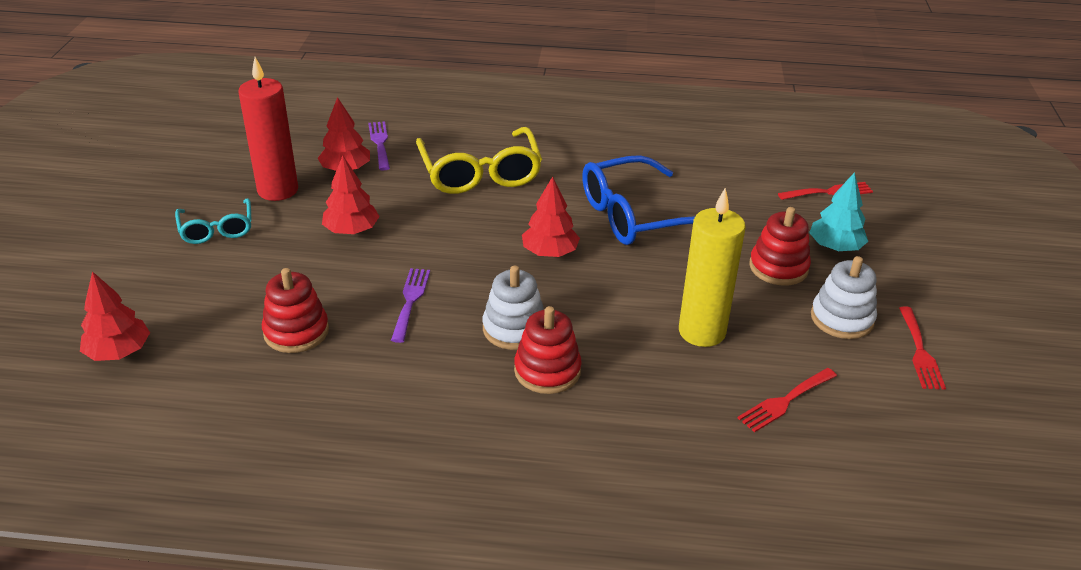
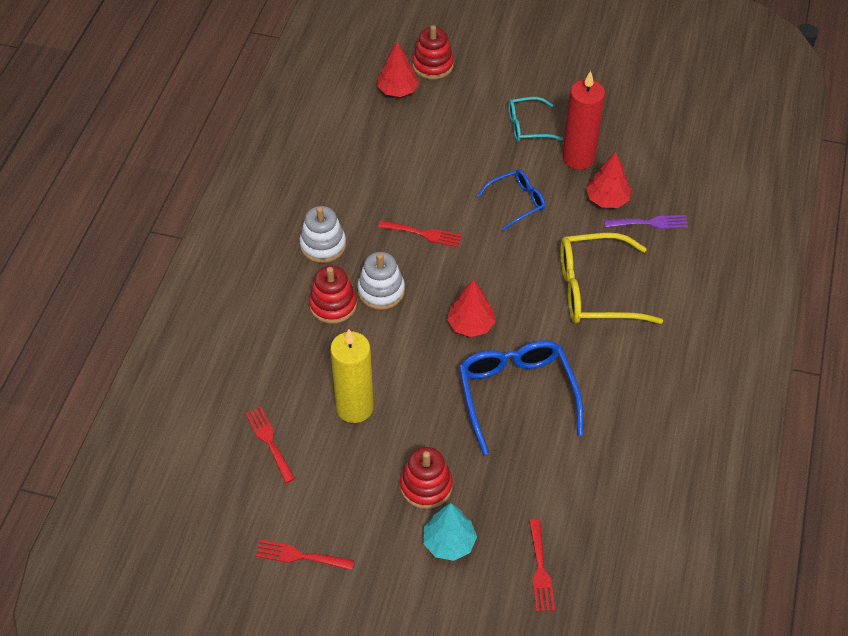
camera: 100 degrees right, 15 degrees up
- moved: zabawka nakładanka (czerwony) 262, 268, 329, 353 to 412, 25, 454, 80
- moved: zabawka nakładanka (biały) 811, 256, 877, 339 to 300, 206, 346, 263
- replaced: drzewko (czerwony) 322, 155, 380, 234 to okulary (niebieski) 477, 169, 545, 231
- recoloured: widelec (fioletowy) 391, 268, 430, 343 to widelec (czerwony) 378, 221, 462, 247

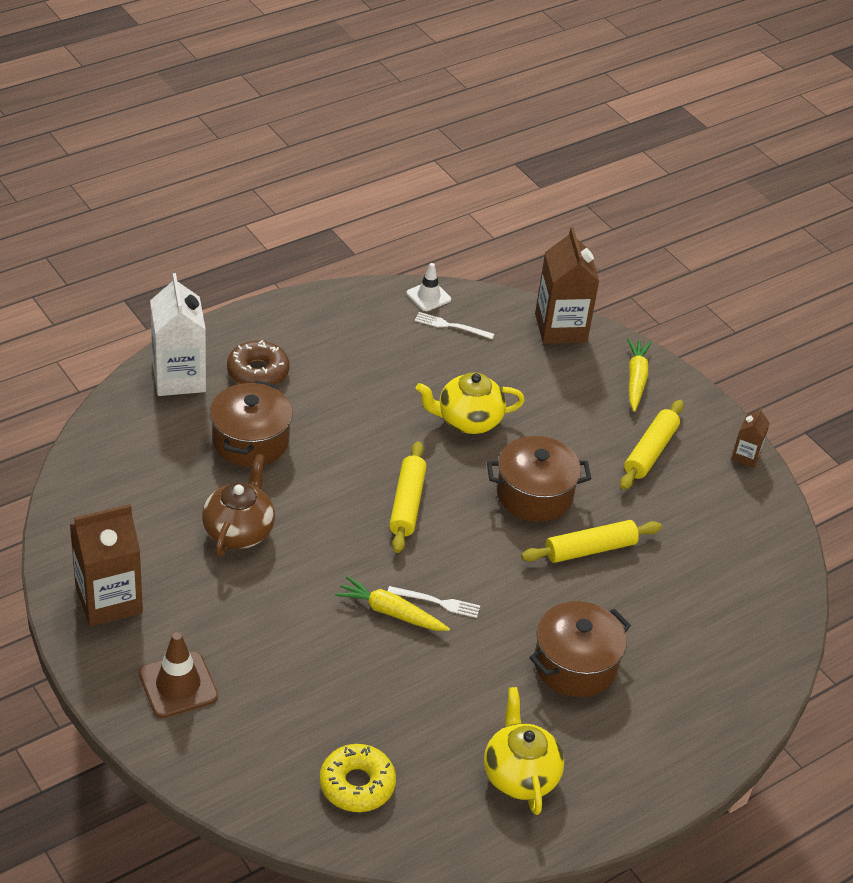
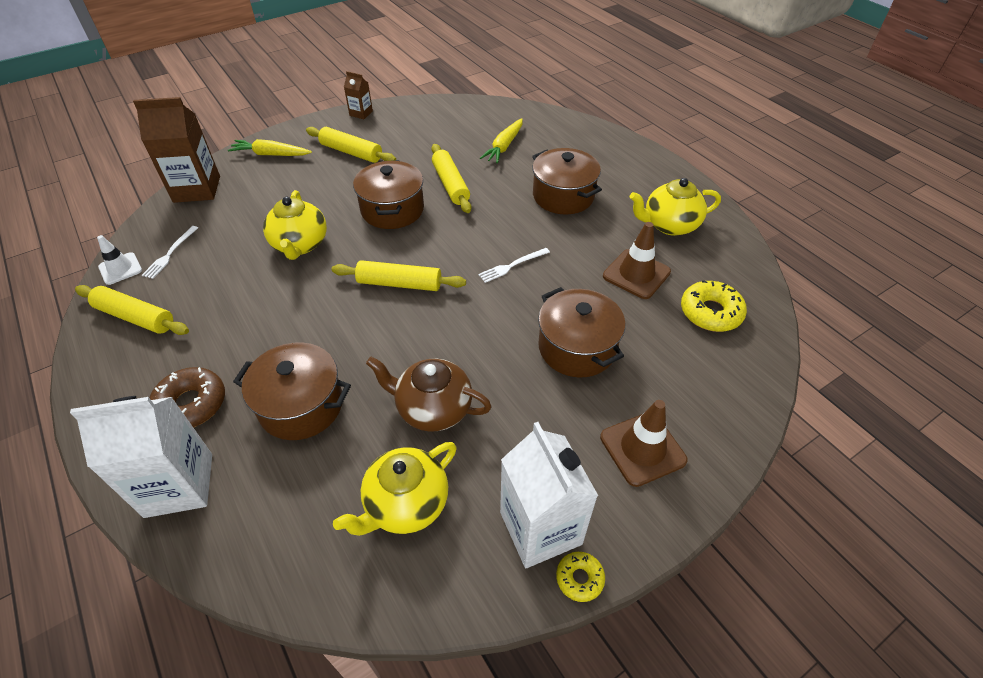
camera: 85 degrees left, 5 degrees up
- added: wałek do ciasta (żółty) 75, 285, 189, 335
- added: imbryk (żółty) 333, 442, 457, 536
- added: garnek (brązowy) 538, 287, 625, 377
- added: donut (żółty) 556, 552, 605, 602
- added: pachołek (brązowy) 603, 222, 671, 299
- moved: marchewka (żółty) 335, 576, 450, 631 to 480, 118, 523, 163
- recoloured: karton mleka (brązowy) 70, 504, 143, 627 to karton mleka (biały) 500, 422, 598, 568
- turned: widelec (biały) 388, 586, 480, 618 = 478, 248, 550, 283 135 degrees counterclockwise

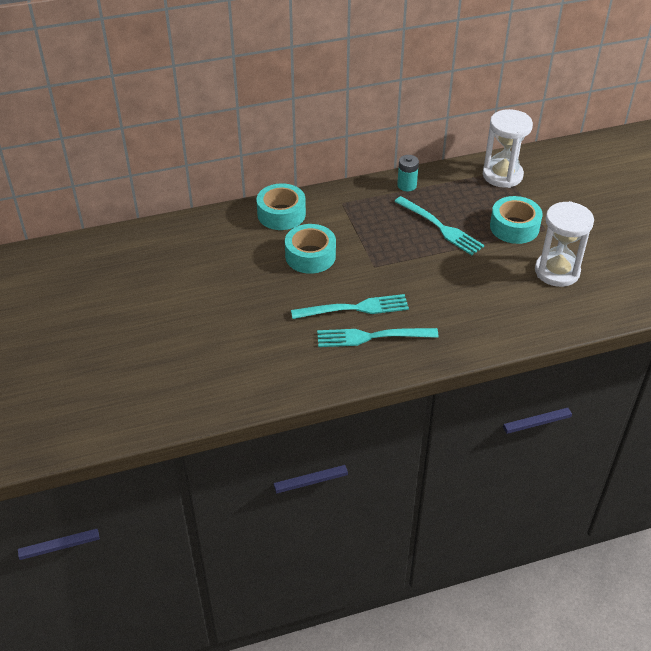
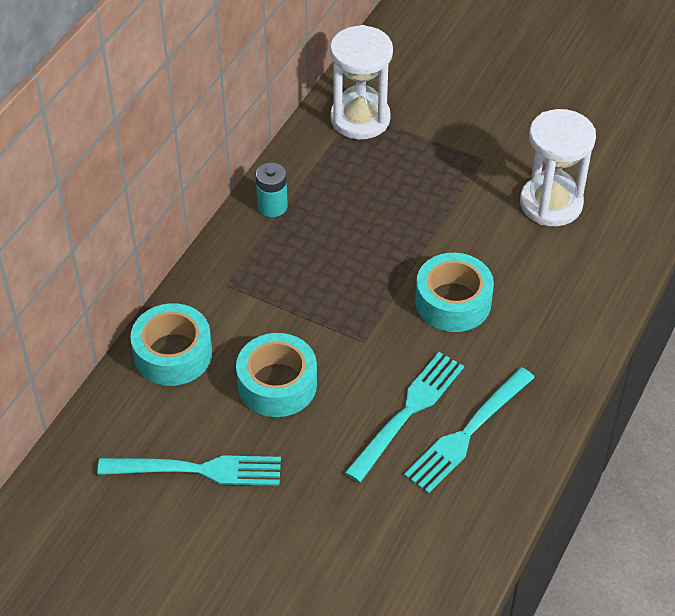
camera: 45 degrees left, 5 degrees up
- moved: widelec (turkusowy) 394, 196, 484, 255 to 97, 455, 281, 486
- moved: taśma klejąca (turkusowy) 490, 196, 543, 244 to 415, 253, 494, 332

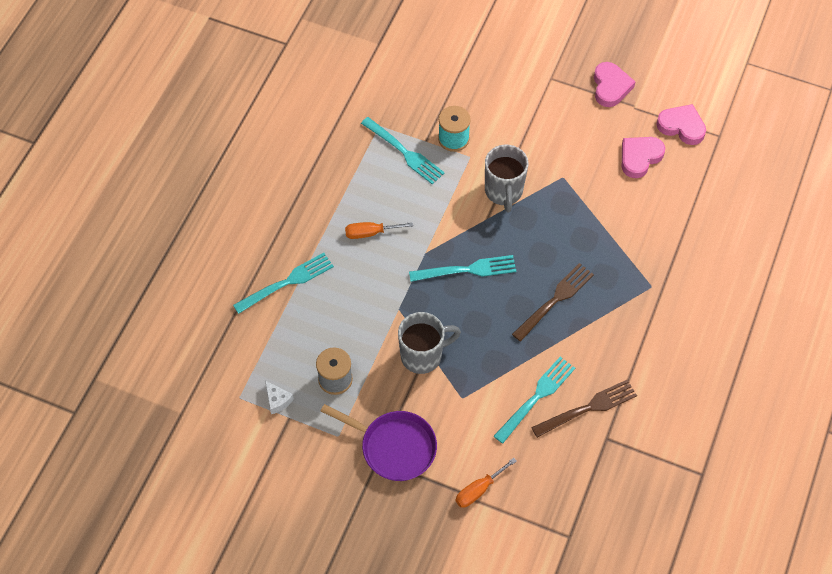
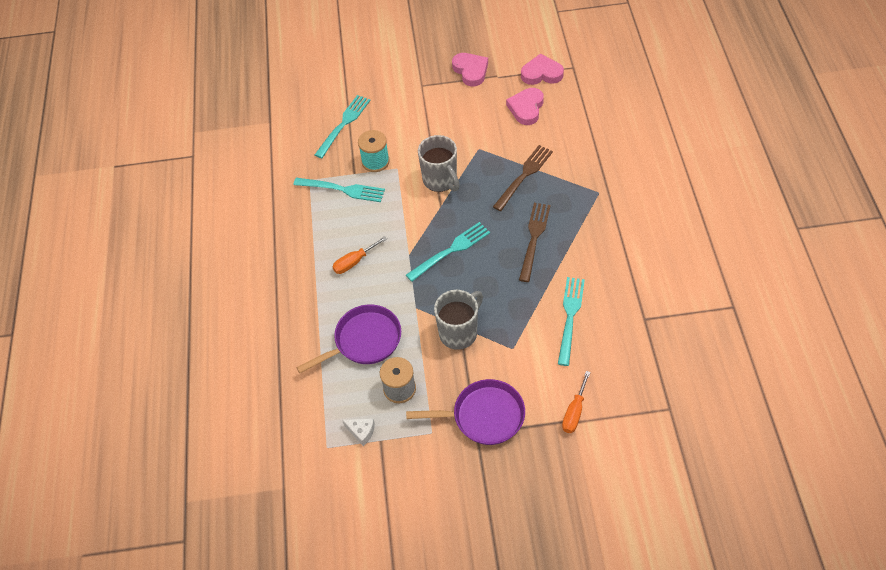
camera: 25 degrees left, 5 degrees down
- added: patelnia (fioletowy) 296, 305, 401, 373
- moved: widelec (turkusowy) 233, 253, 334, 314 to 315, 95, 371, 158
- moved: widelec (brązowy) 531, 380, 637, 438 to 493, 145, 553, 211

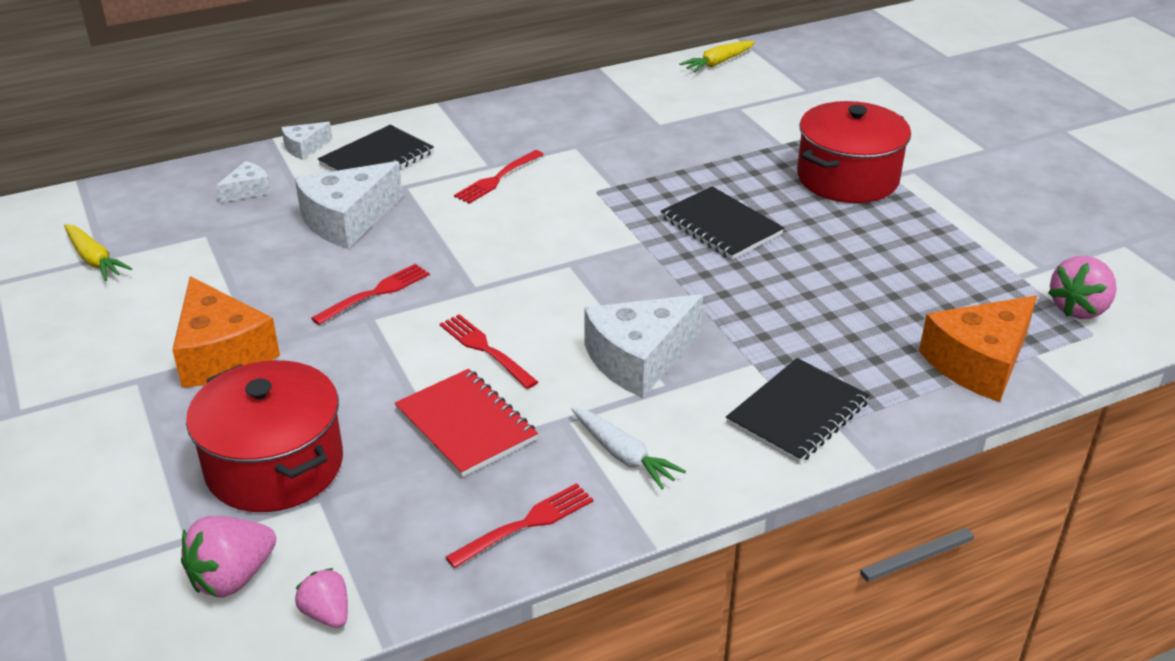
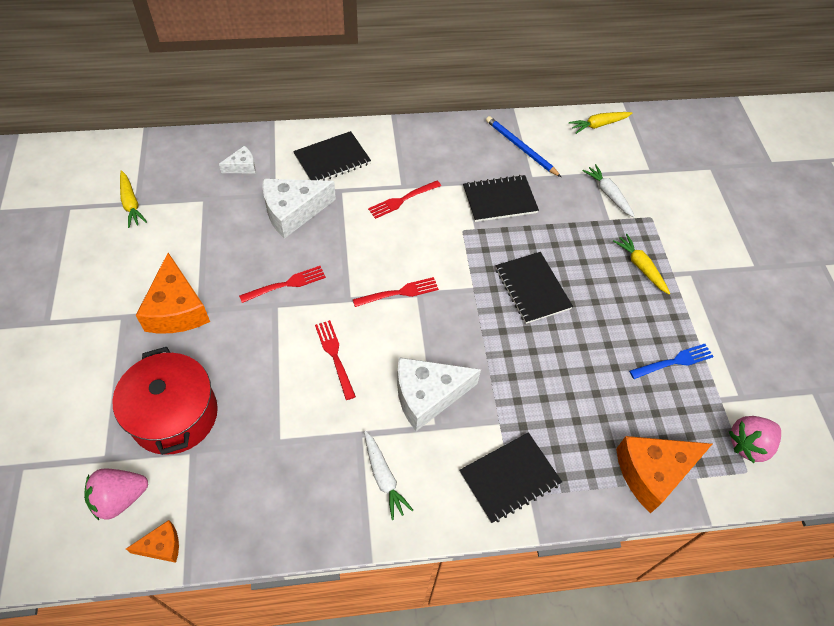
camera: 15 degrees right, 20 degrees up
- removed: ser (biały) 281, 122, 332, 160
- removed: zeszyt (czerwony) 394, 369, 538, 477
- added: zeszyt (czarny) 463, 175, 539, 222
- added: ołówek (niebieski) 486, 116, 561, 177
- added: marchewka (biały) 583, 164, 635, 217
- added: widelec (niebieski) 629, 344, 714, 379
- moved: widelec (czerwony) 445, 483, 594, 568 to 353, 277, 439, 307
- replaced: truskawka (różowy) 295, 568, 348, 628 to ser (pomarańczowy) 126, 520, 179, 563
- replaced: garnek (czerwony) 797, 101, 911, 203 to marchewka (żółty) 613, 234, 670, 294

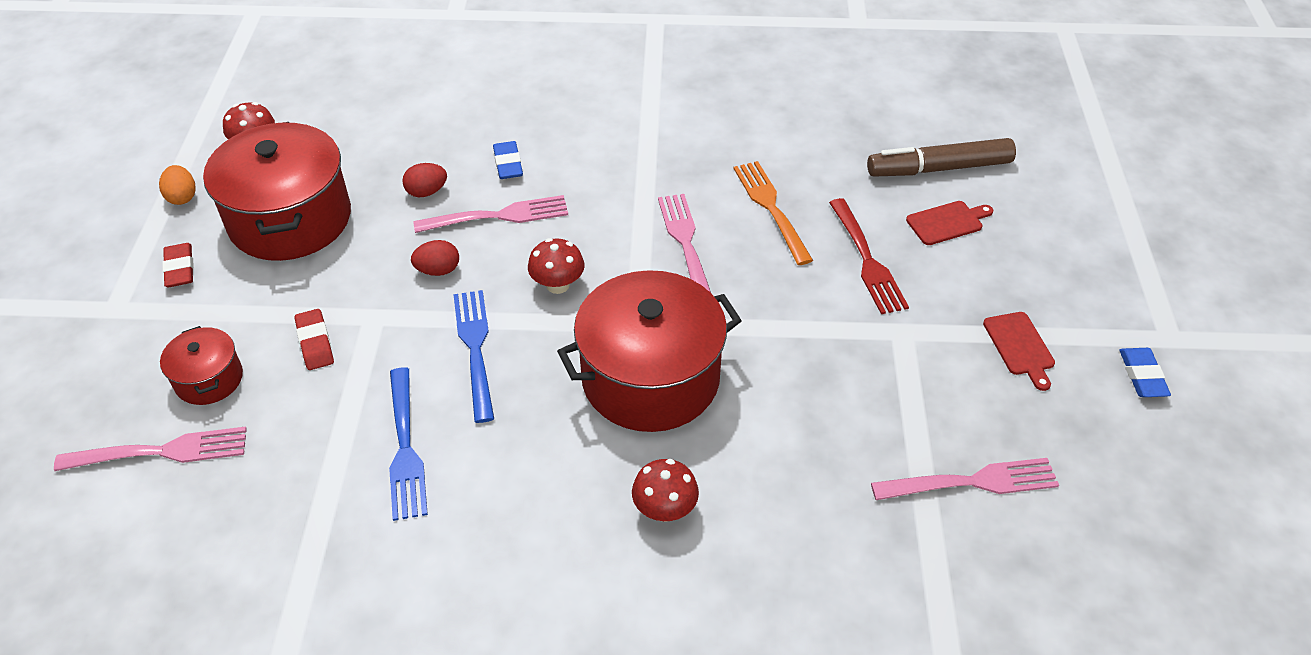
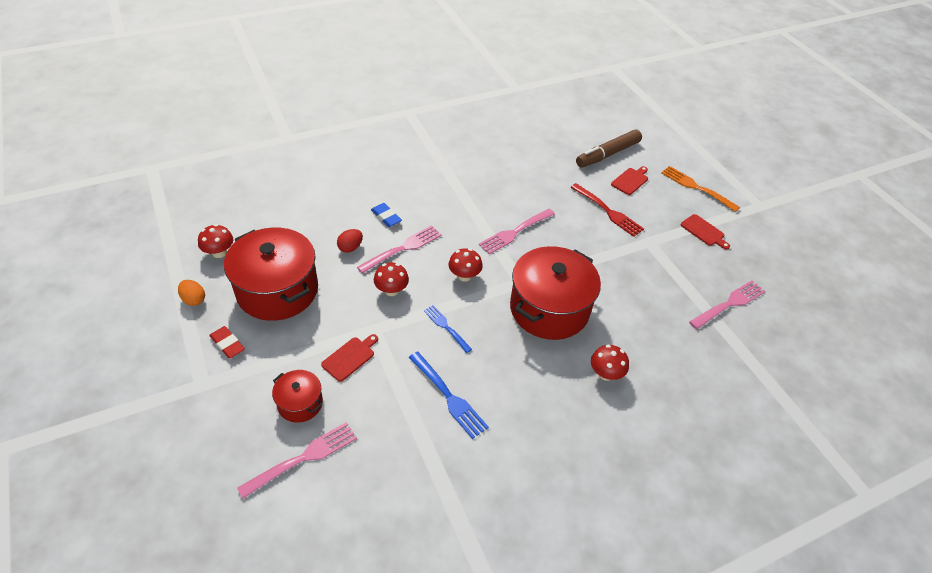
camera: 30 degrees left, 0 degrees up
- removed: gumka do mazania (niebieski) 1119, 348, 1171, 397
- moved: widelec (pomarańczowy) 733, 161, 813, 265 to 661, 166, 740, 212
- replaced: gumka do mazania (czerwony) 294, 309, 334, 370 to deska do krojenia (czerwony) 321, 334, 378, 382
- replaced: jajko (czerwony) 411, 240, 459, 276 to grzyb (czerwony) 374, 262, 409, 296
- turned: widelec (różowy) 658, 194, 711, 293 = 479, 209, 555, 254 90 degrees counterclockwise
- resized: widelec (niebieski) 453, 290, 494, 423 = 424, 305, 472, 353 x0.65

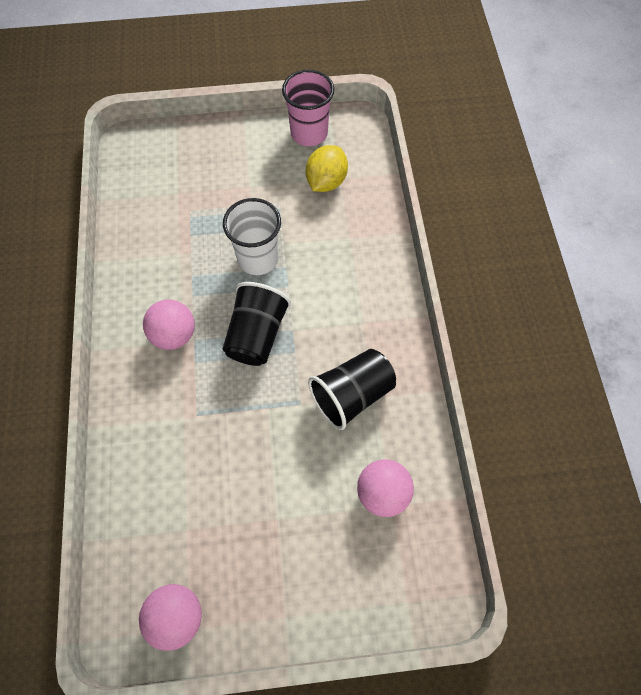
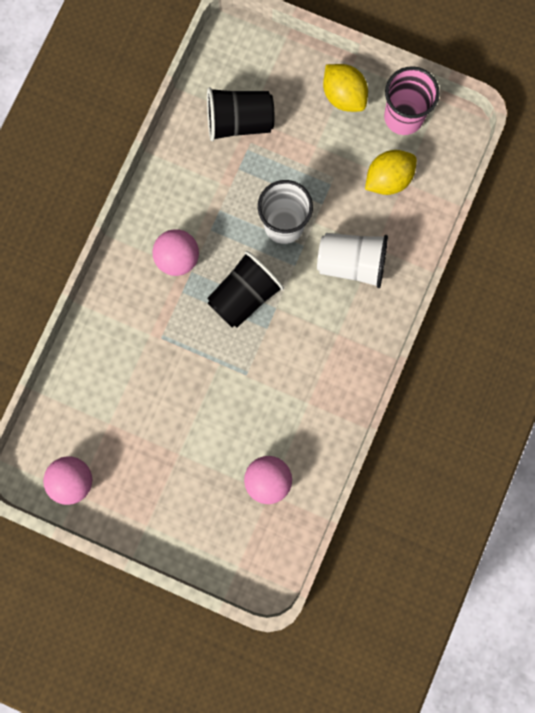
camera: 30 degrees right, 15 degrees up
- added: szklanka (biały) 317, 233, 388, 288
- added: cytryna (żółty) 323, 64, 368, 112
- moved: szklanka (czarny) 308, 349, 396, 430 to 207, 87, 274, 141

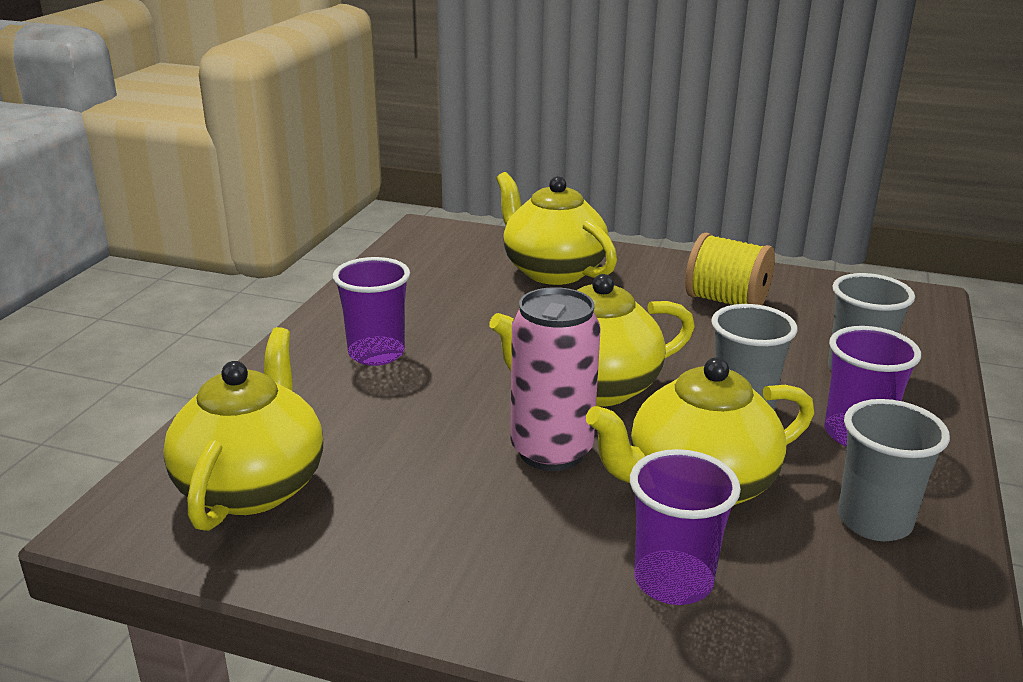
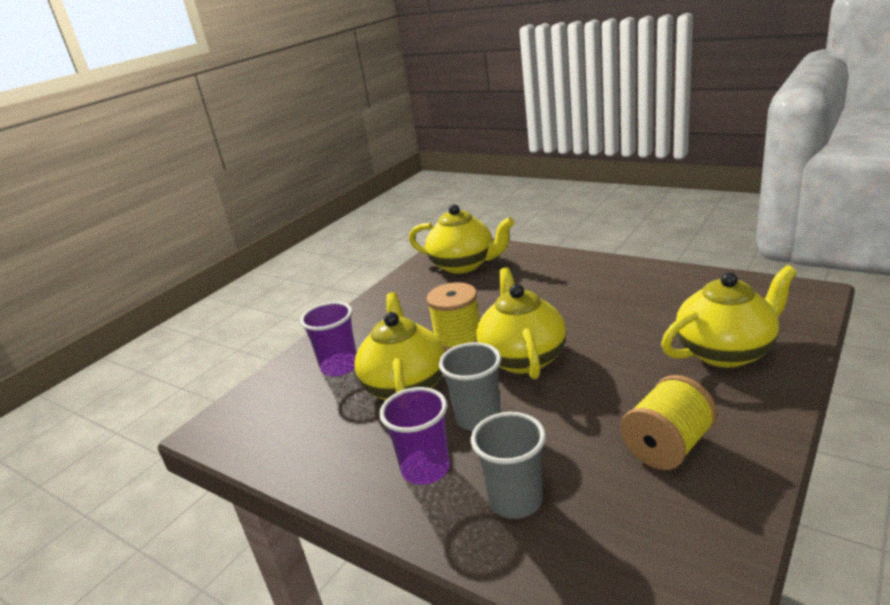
camera: 110 degrees right, 0 degrees up
- removed: szklanka (fioletowy) 333, 257, 410, 366
- removed: szklanka (szary) 838, 399, 950, 541
- replaced: puszka (różowy) 511, 287, 601, 471 to szpulka (żółty) 427, 282, 479, 351

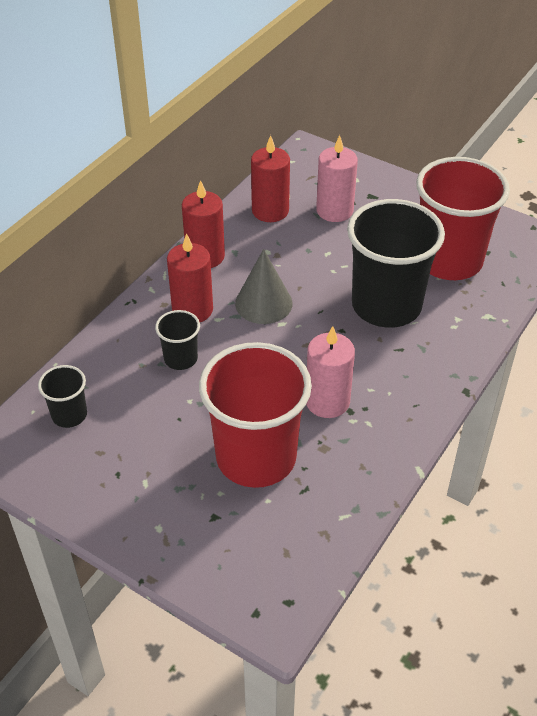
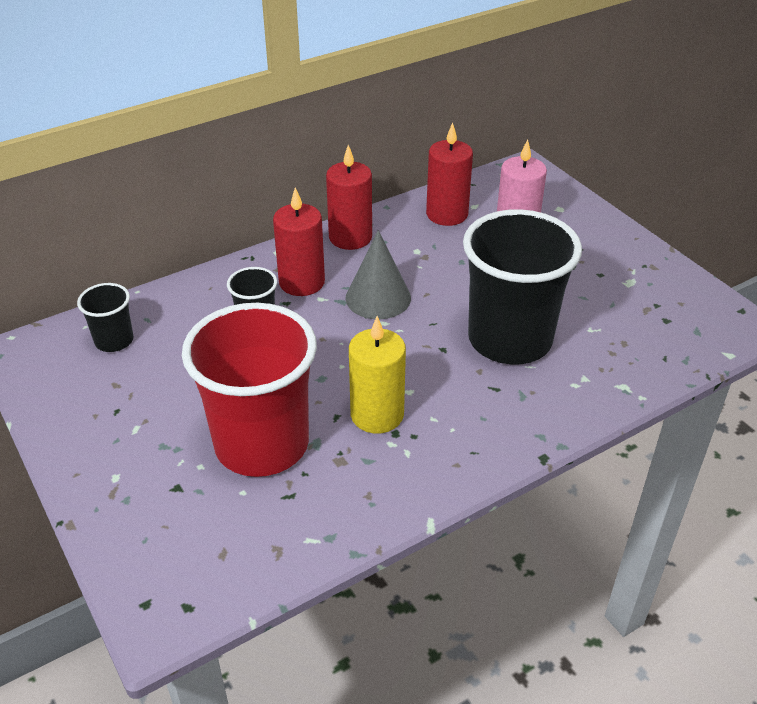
camera: 25 degrees right, 5 degrees down
- removed: szklanka (czerwony) 416, 157, 510, 280
- recoloured: świeca (różowy) 306, 326, 355, 418 to świeca (żółty) 349, 316, 406, 434

